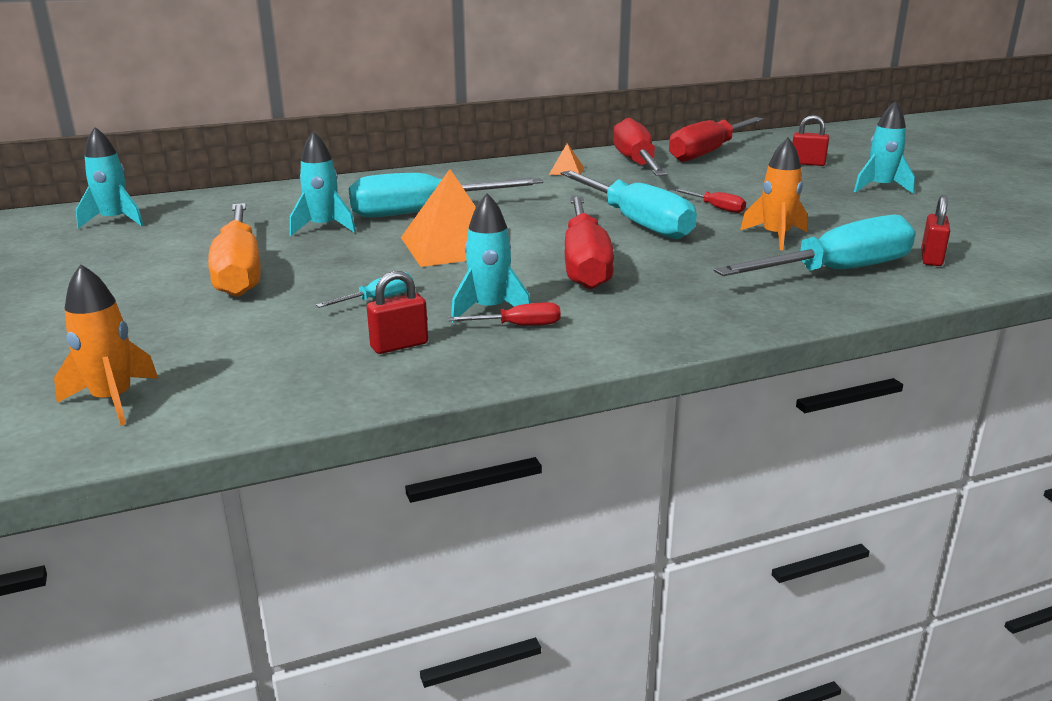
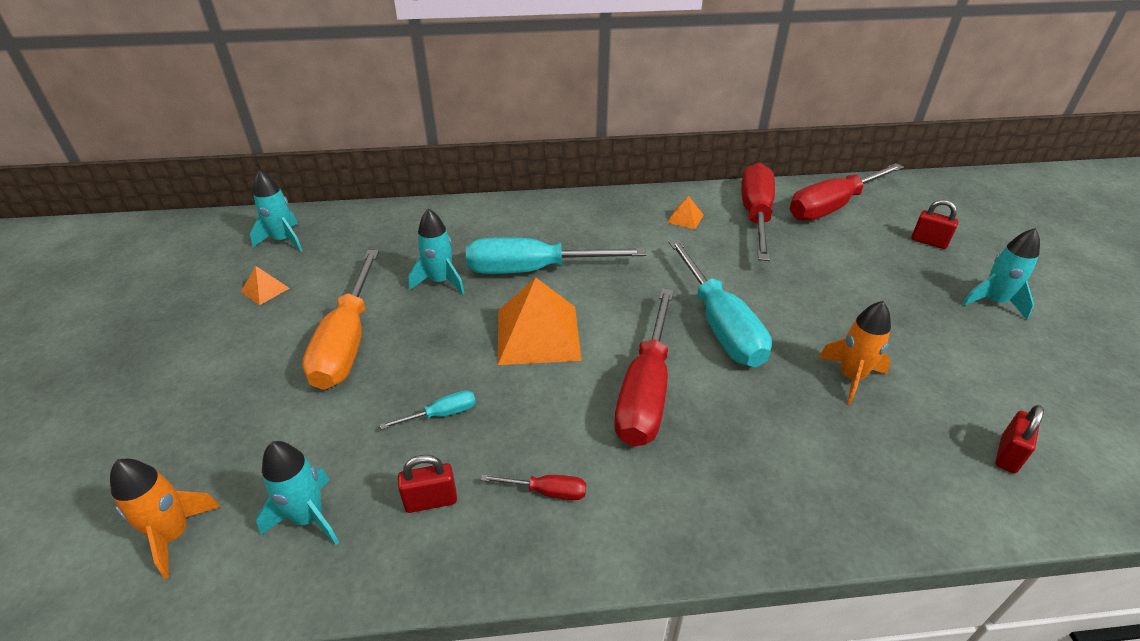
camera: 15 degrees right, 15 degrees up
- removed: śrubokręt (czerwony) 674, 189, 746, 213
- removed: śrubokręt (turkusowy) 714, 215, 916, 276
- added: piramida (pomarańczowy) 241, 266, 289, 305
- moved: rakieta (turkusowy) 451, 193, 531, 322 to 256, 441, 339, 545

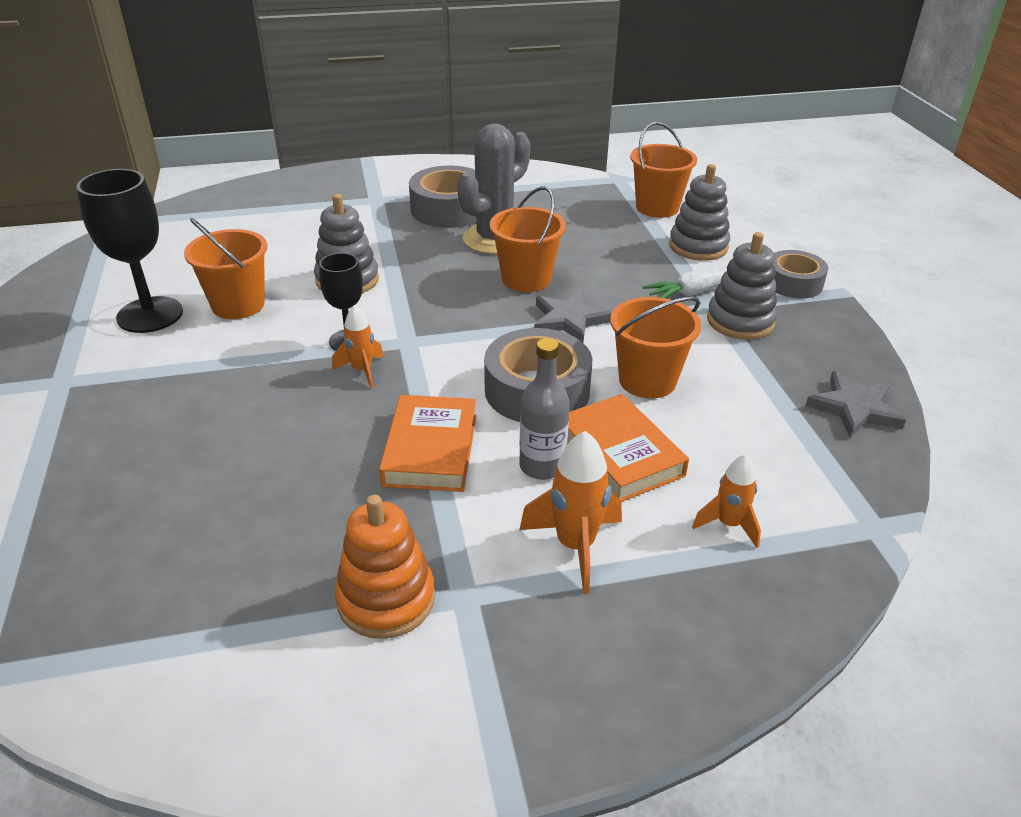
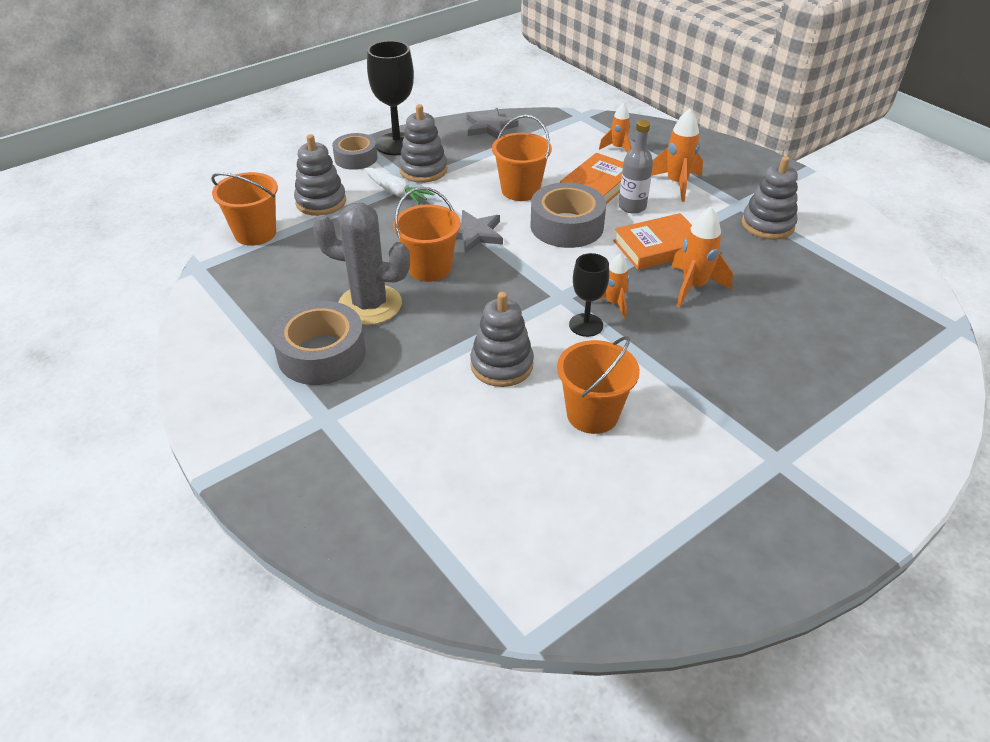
camera: 115 degrees left, 5 degrees up
- added: rakieta (pomarańczowy) 671, 207, 733, 308
- moved: kielich (czarny) 77, 169, 183, 333 to 367, 41, 414, 155
- recoloured: zabawka nakładanka (pomarańczowy) 335, 495, 435, 639 to zabawka nakładanka (szary) 742, 156, 798, 240

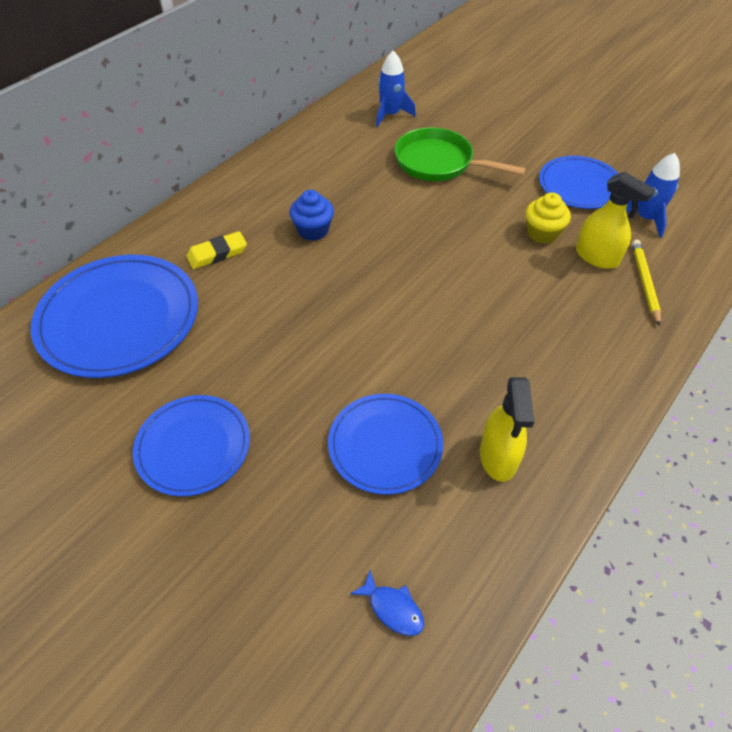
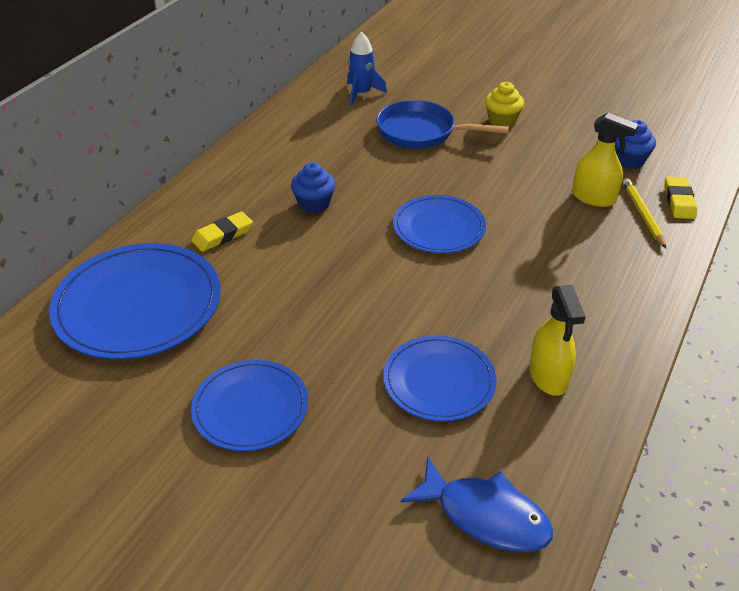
camera: 10 degrees left, 10 degrees down
- added: gumka do mazania (żółty) 664, 177, 697, 219
- moved: muffinka (żółty) 526, 193, 571, 244 to 485, 82, 524, 127
- moved: talerz (niebieski) 539, 156, 619, 209 to 393, 195, 486, 253
- replaced: rakieta (niebieski) 626, 153, 680, 238 to muffinka (niebieski) 615, 120, 656, 169
- recoloured: patelnia (zielony) 395, 127, 526, 181 to patelnia (niebieski) 376, 100, 509, 149
- resized: ryba (niebieski) 350, 570, 424, 636 = 401, 457, 553, 552 x1.97

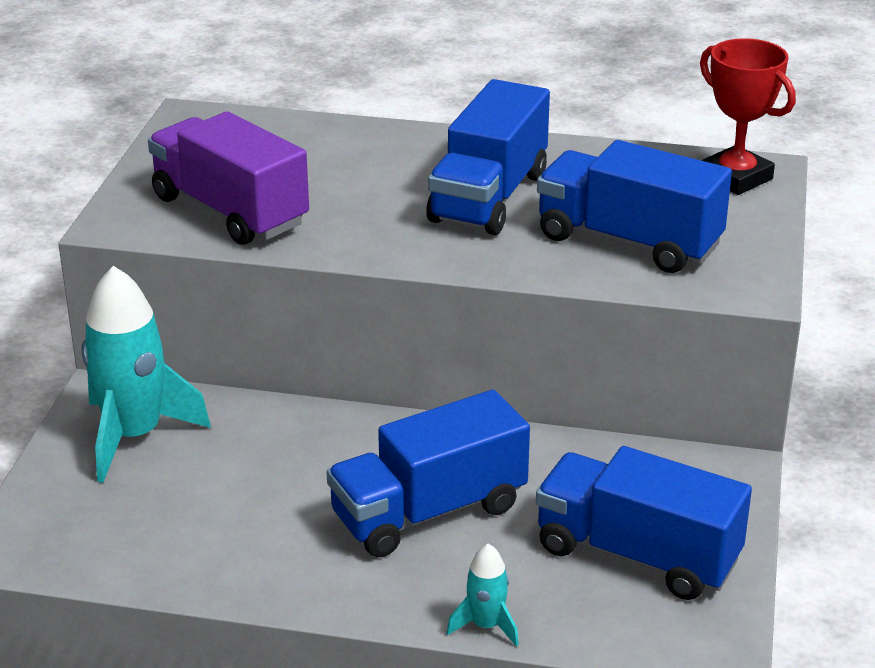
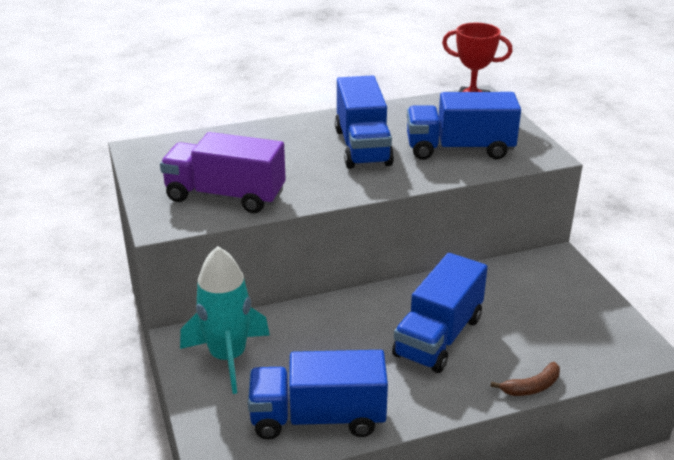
camera: 30 degrees left, 0 degrees up
- moved: ciężarówka (niebieski) 536, 446, 752, 600 to 248, 350, 388, 440
- replaced: rakieta (turkusowy) 447, 544, 519, 647 to banan (brązowy) 490, 362, 560, 396

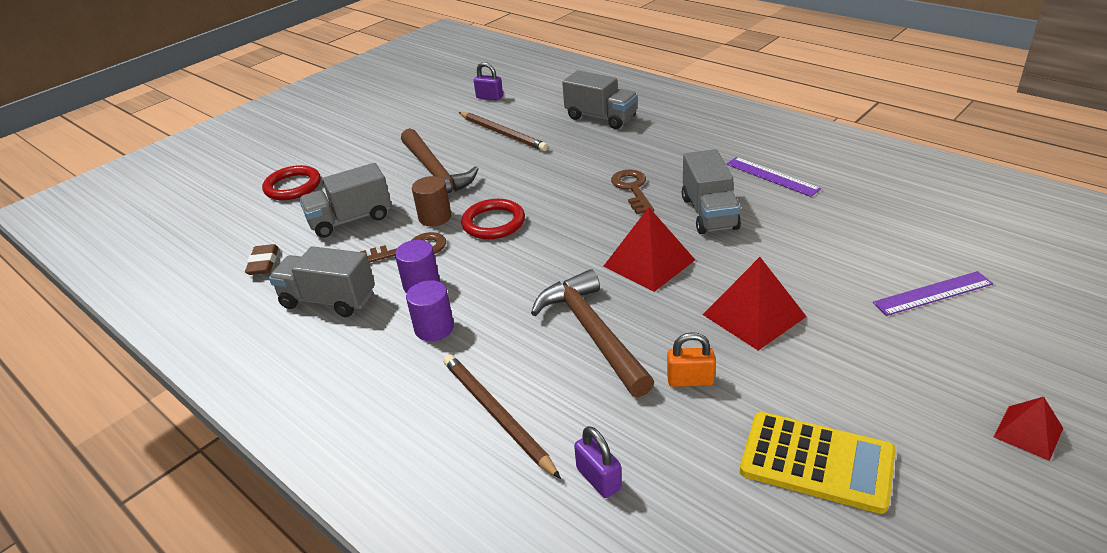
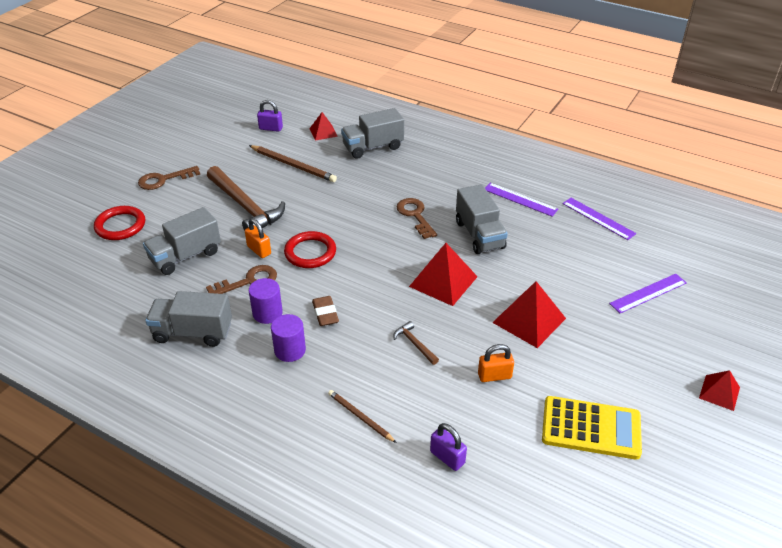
camera: 15 degrees left, 5 degrees up
- added: klucz (brązowy) 138, 166, 200, 190
- added: piramida (czerwony) 309, 112, 338, 141
- added: linijka (fioletowy) 562, 198, 636, 240
- moved: gumka do mazania (brązowy) 245, 244, 279, 275 to 312, 296, 339, 326
- replaced: walec (brązowy) 412, 176, 451, 226 to kłódka (pomarańczowy) 245, 218, 271, 258
- turned: ciężarówka (szary) 562, 70, 638, 129 = 341, 108, 404, 159 135 degrees clockwise
- resized: ołówek (brązowy) 443, 354, 561, 479 = 328, 390, 396, 443 x0.60
- resized: młotek (brązowy) 531, 269, 654, 398 = 393, 321, 439, 365 x0.44

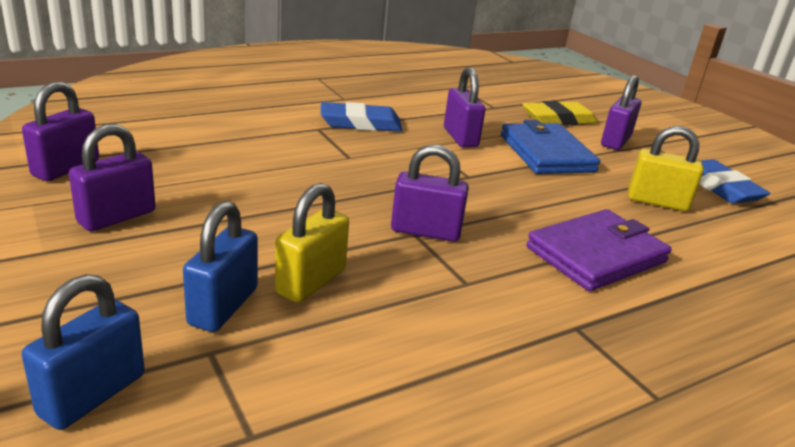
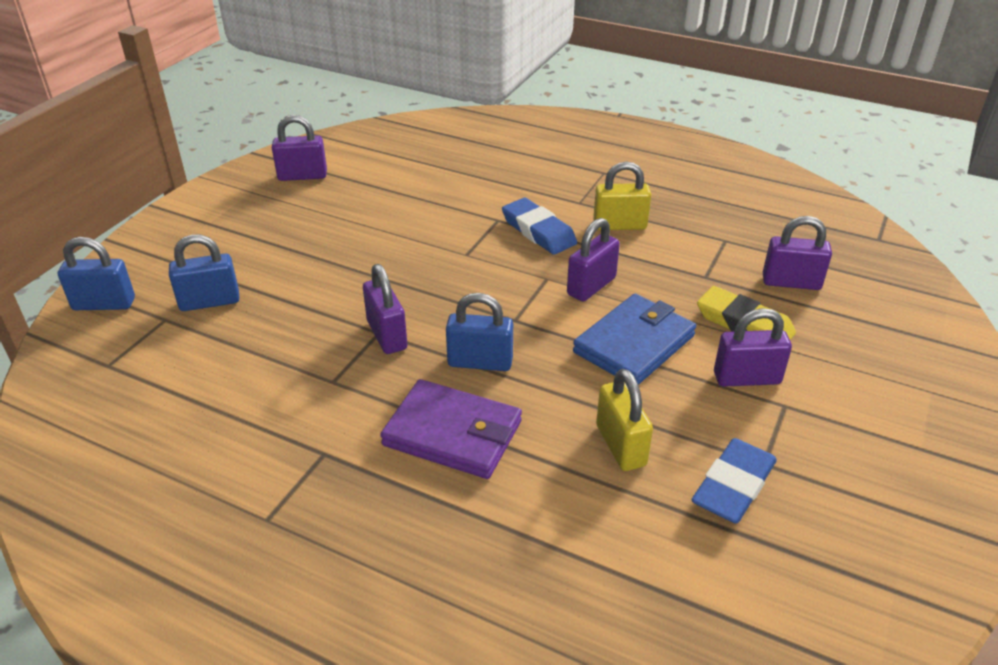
camera: 60 degrees right, 10 degrees up
- added: kłódka (niebieski) 446, 293, 513, 371
- moved: kłódka (fioletowy) 69, 124, 156, 231 to 763, 216, 832, 290
- moved: kłódka (żółty) 275, 183, 349, 303 to 593, 162, 651, 230

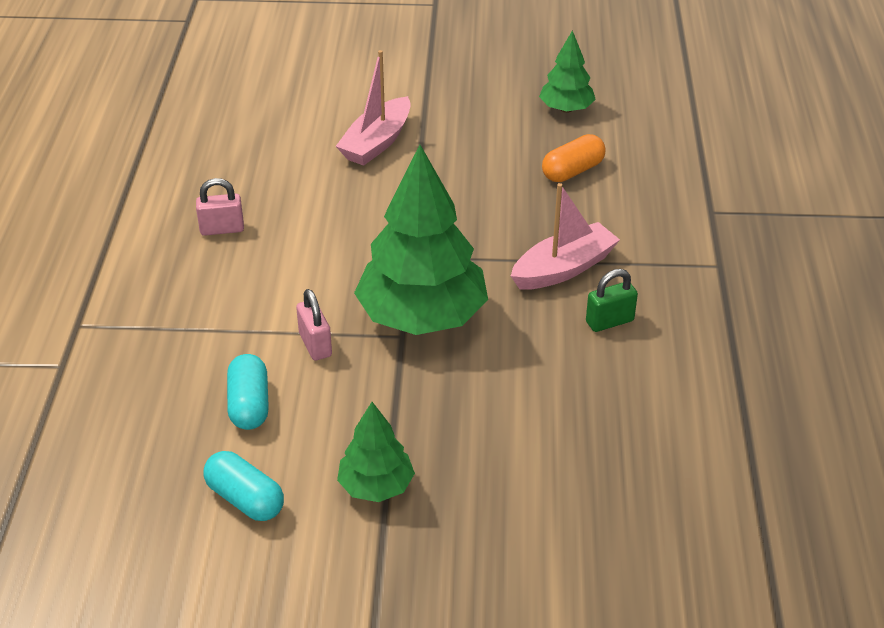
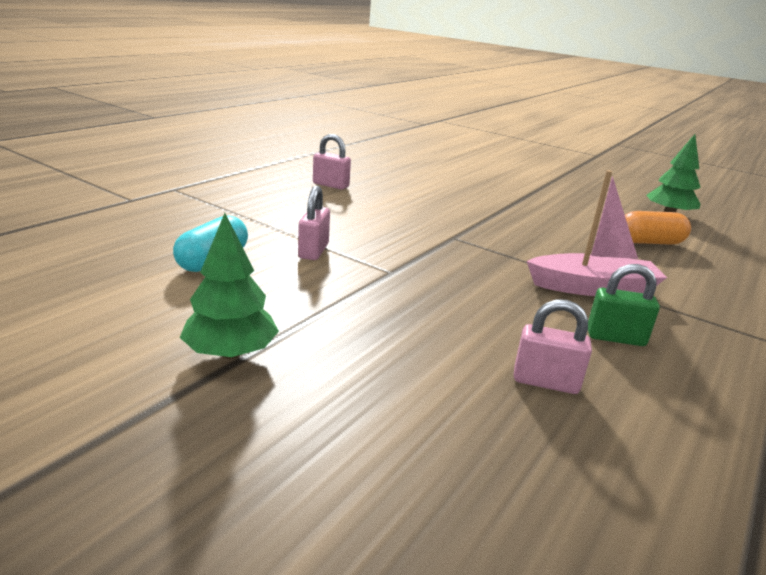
camera: 30 degrees right, 15 degrees down
- removed: kapsułka (turkusowy) 203, 451, 284, 521
- removed: łódka (różowy) 336, 50, 411, 166
- removed: drzewko (zielony) 354, 145, 488, 335
- added: kłódka (różowy) 514, 300, 592, 394

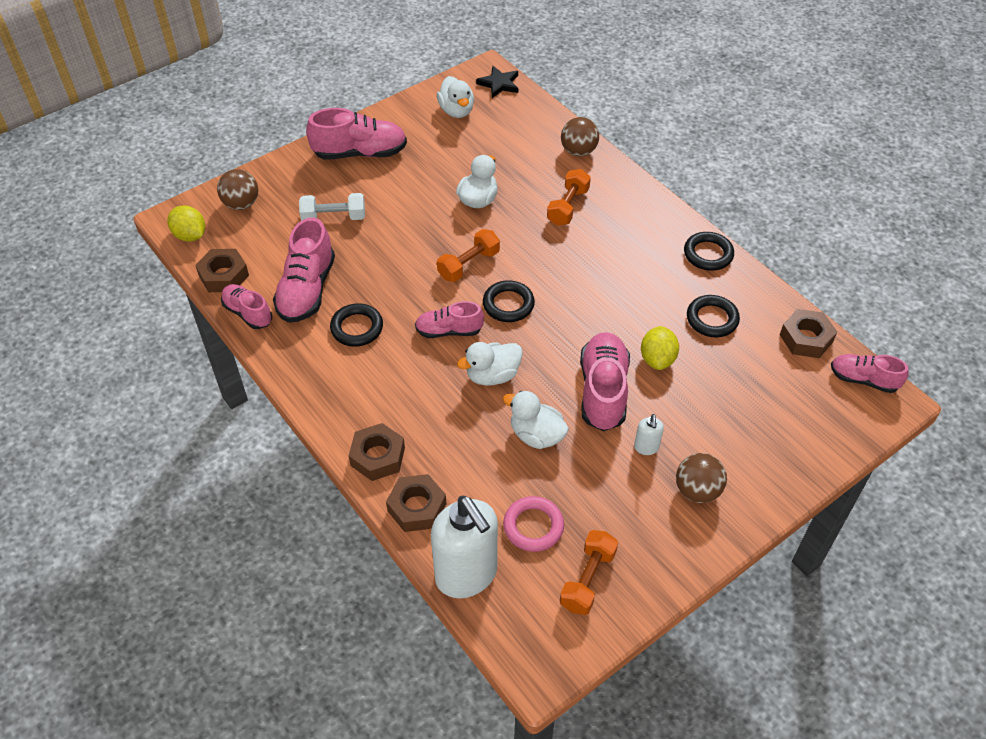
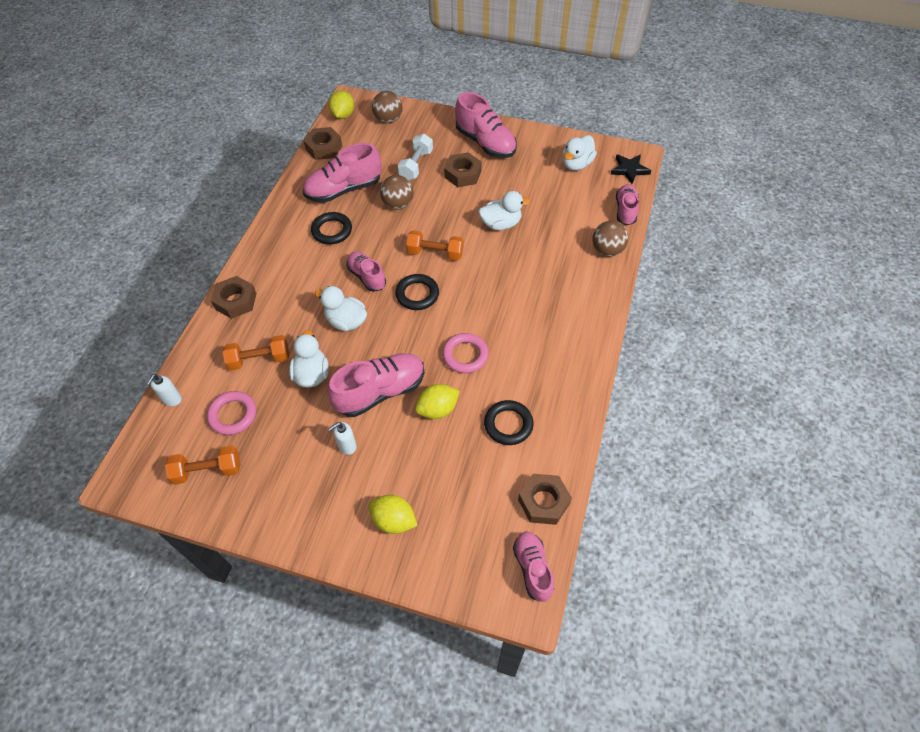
camera: 55 degrees right, 5 degrees up
- removed: pierścień (czarny) 684, 232, 734, 271
- added: cytryna (żółty) 368, 495, 418, 534
- added: pierścień (różowy) 442, 333, 489, 373
- moved: but (różowy) 221, 284, 272, 329 to 616, 184, 639, 225
- moved: nakrętka (brązowy) 386, 474, 446, 532 to 444, 152, 482, 187
- moved: hantel (pomarańczowy) 547, 169, 591, 226 to 223, 335, 289, 370
- moved: piłka (brązowy) 676, 453, 727, 503 to 380, 175, 414, 210
- turned: hantel (biały) 299, 193, 365, 221 = 398, 134, 433, 180 60 degrees clockwise
- resized: dozownik mydła (biały) 431, 495, 498, 598 = 146, 374, 182, 406 x0.42

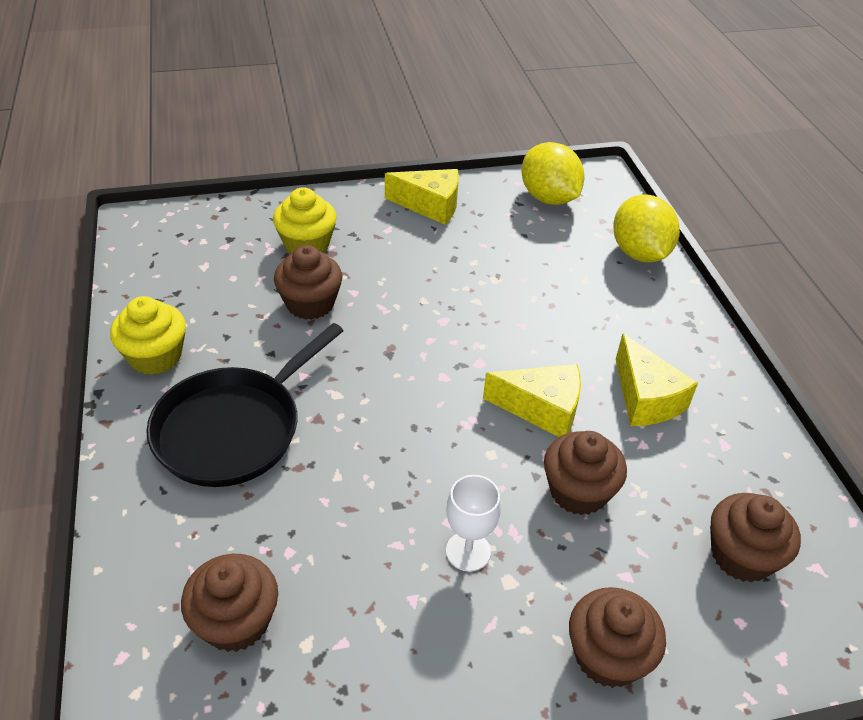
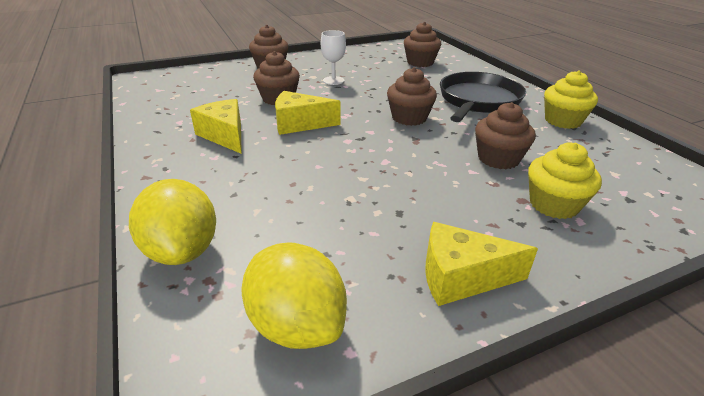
camera: 170 degrees right, 10 degrees down
- moved: muffinka (brązowy) 710, 493, 801, 582 to 387, 67, 437, 126

